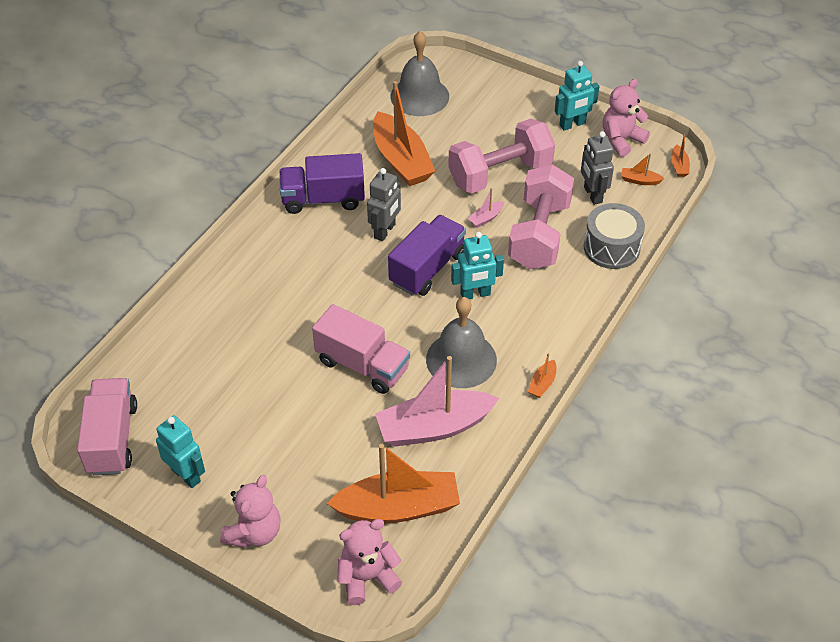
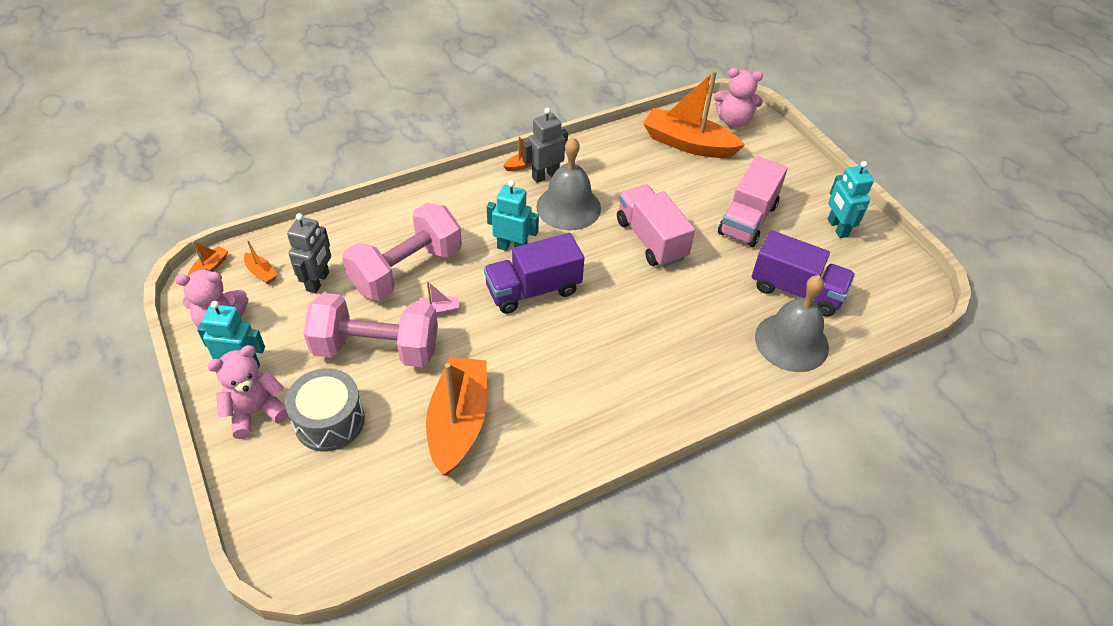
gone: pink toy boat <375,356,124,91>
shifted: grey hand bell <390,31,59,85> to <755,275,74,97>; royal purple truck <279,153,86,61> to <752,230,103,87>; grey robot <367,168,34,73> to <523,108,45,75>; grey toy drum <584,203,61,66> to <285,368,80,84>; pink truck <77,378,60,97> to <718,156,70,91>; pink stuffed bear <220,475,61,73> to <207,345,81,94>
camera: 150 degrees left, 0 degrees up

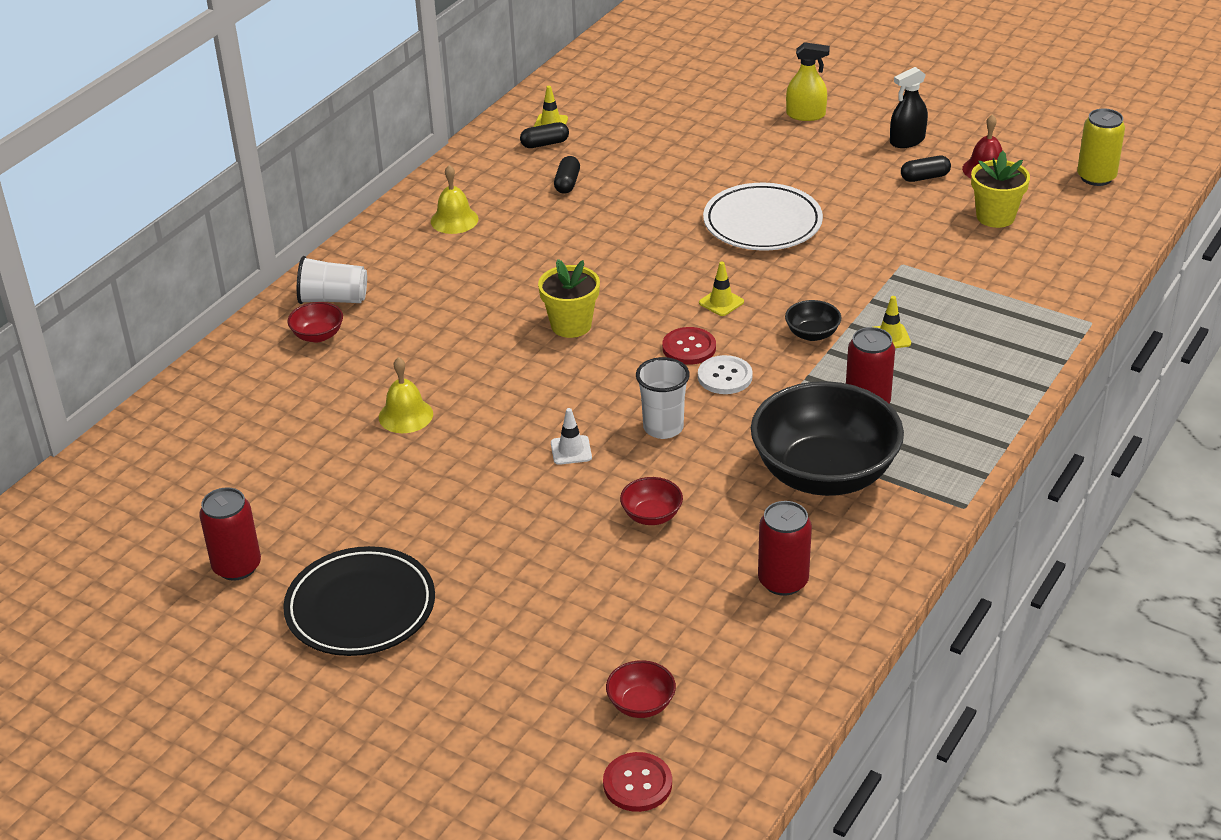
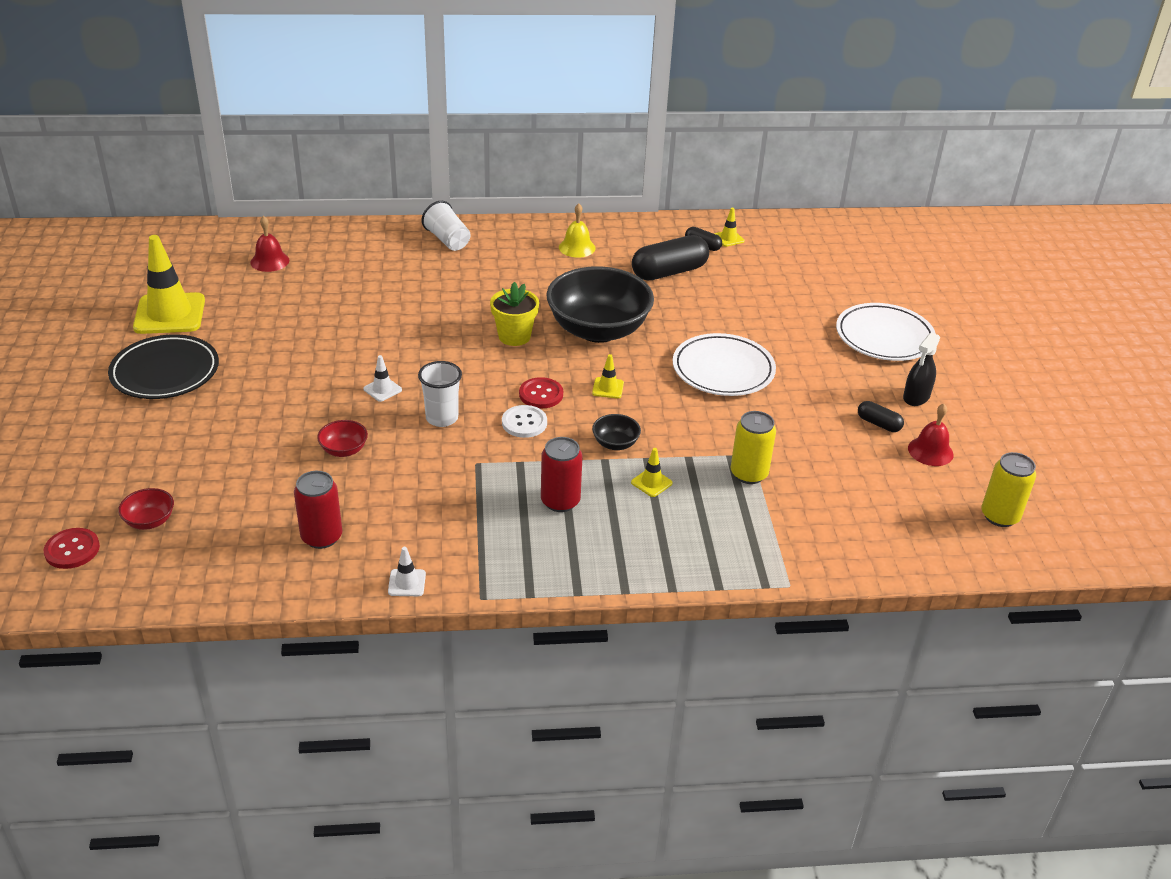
gone: golden plant pot <971,151,59,77>; scarlet bowl <288,302,55,40>; golden hand bell <379,357,54,76>
new: scarlet hand bell <250,216,40,56>; golden soda can <731,411,45,73>; snow-white safety cone <388,547,38,49>
shifted: jet-black bowl <751,381,153,115> to <546,266,108,77>
swapped: golden sprayer <786,42,44,79> to snow-white flat dish <836,303,100,58>; scarlet soda can <199,487,62,94> to golden safety cone <133,235,72,99>
rotated: jet-black sprayer <890,67,38,81> = <903,332,37,74> 75 degrees counterclockwise
scaled: jet-black pill shape <554,156,26,38> = <632,235,77,45> x2.01
camera: 50 degrees right, 0 degrees up

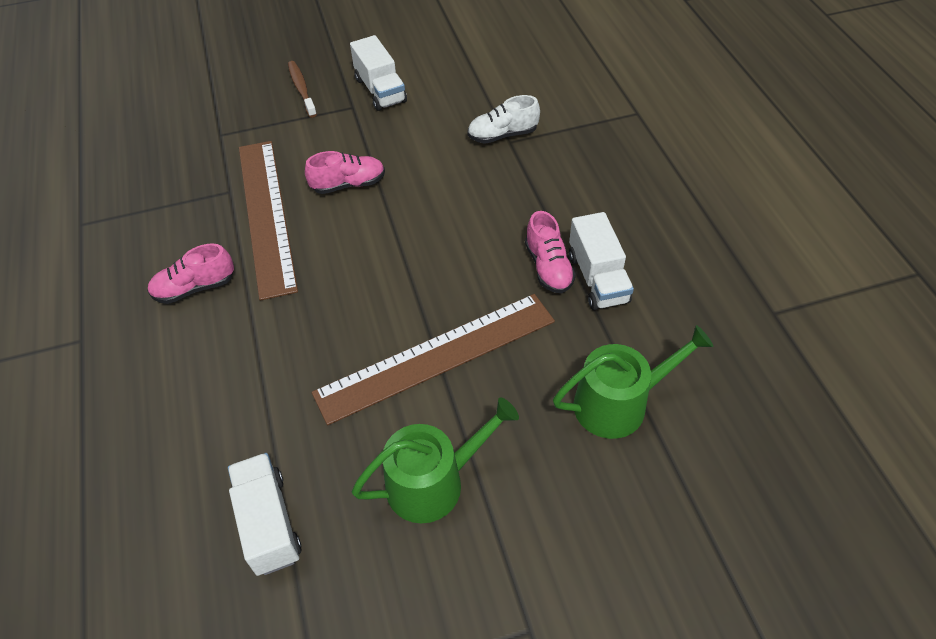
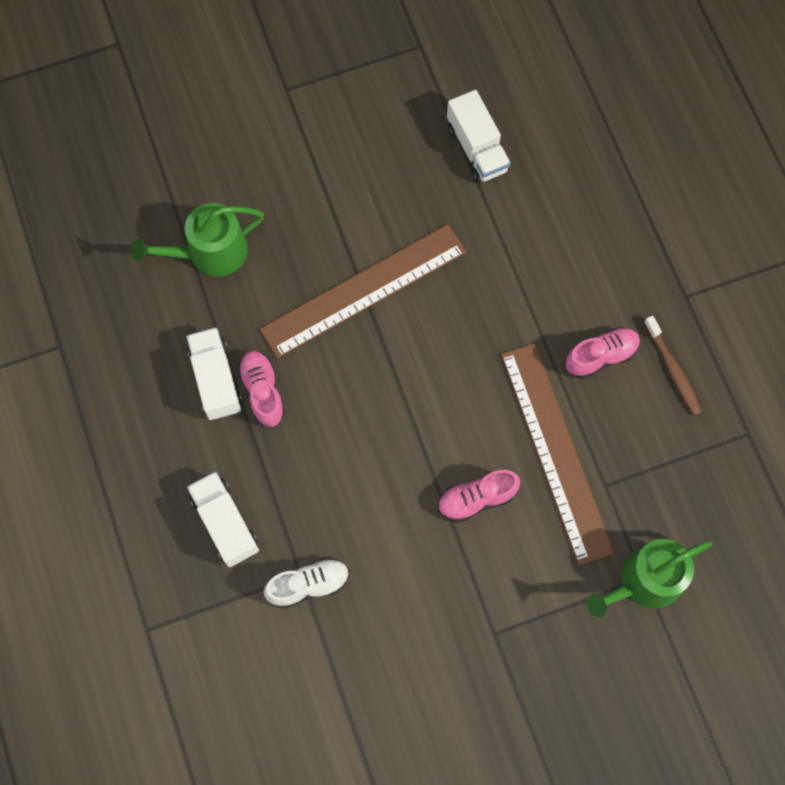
shifted: snow-white truck <350,35,57,76> to <187,471,72,96>; russet tooth brush <288,61,29,57> to <644,316,58,100>; emerald watering can <352,397,167,126> to <586,539,126,78>
camera: 175 degrees right, 20 degrees up

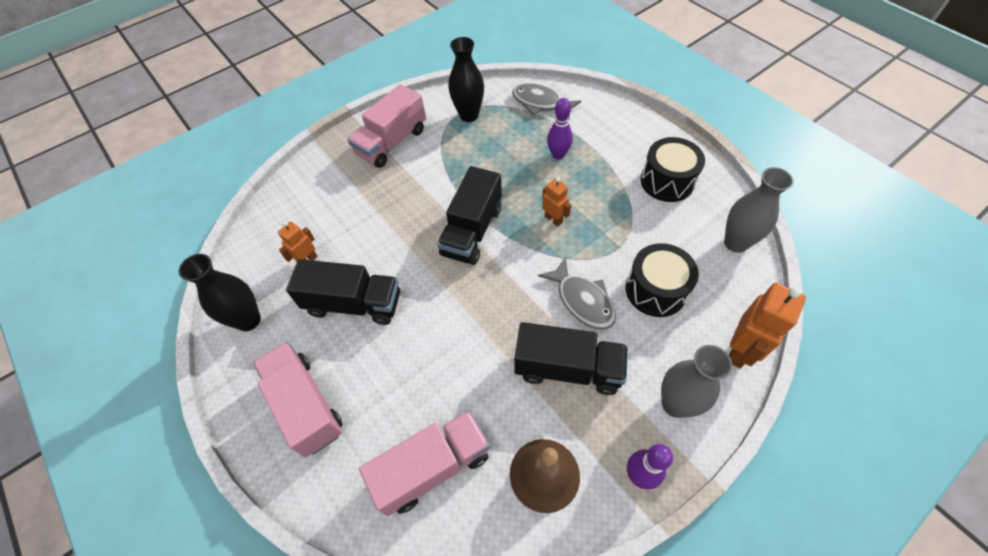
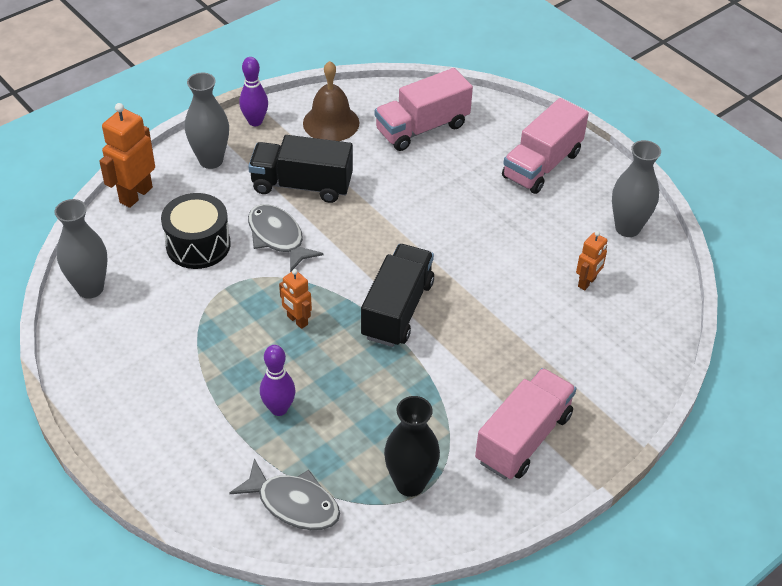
gone: jet-black toy drum <641,137,64,65>; jet-black truck <286,259,114,66>
repainted: jet-black tall vase <179,254,82,77> to grey tall vase <612,140,49,97>
rotated: pink truck <253,342,89,115> = <502,98,87,96> 75 degrees clockwise
camera: 175 degrees right, 10 degrees down

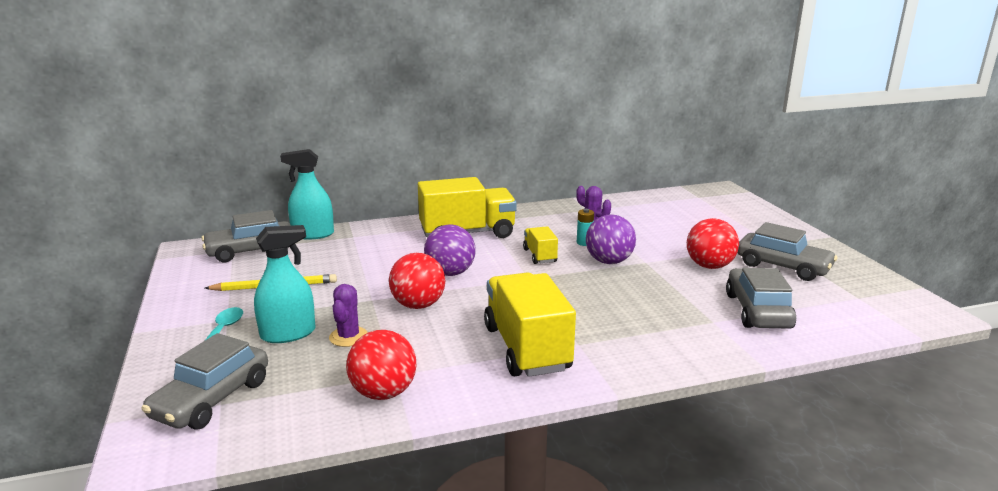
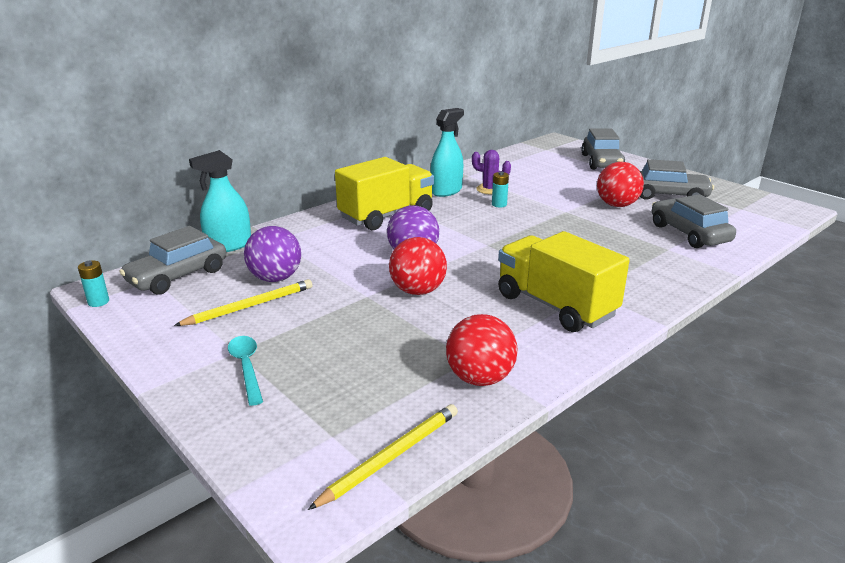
gone: golden truck <523,226,35,38>; royal purple cactus <329,284,39,63>
new: aqua power cell <78,261,31,46>; golden lead pencil <308,404,150,106>
shifted: royal purple ball <586,214,50,50> to <244,226,57,56>; aqua sprayer <254,225,62,118> to <430,108,34,89>; grey automobile <141,333,127,97> to <581,129,44,41>
camera: 25 degrees left, 5 degrees up

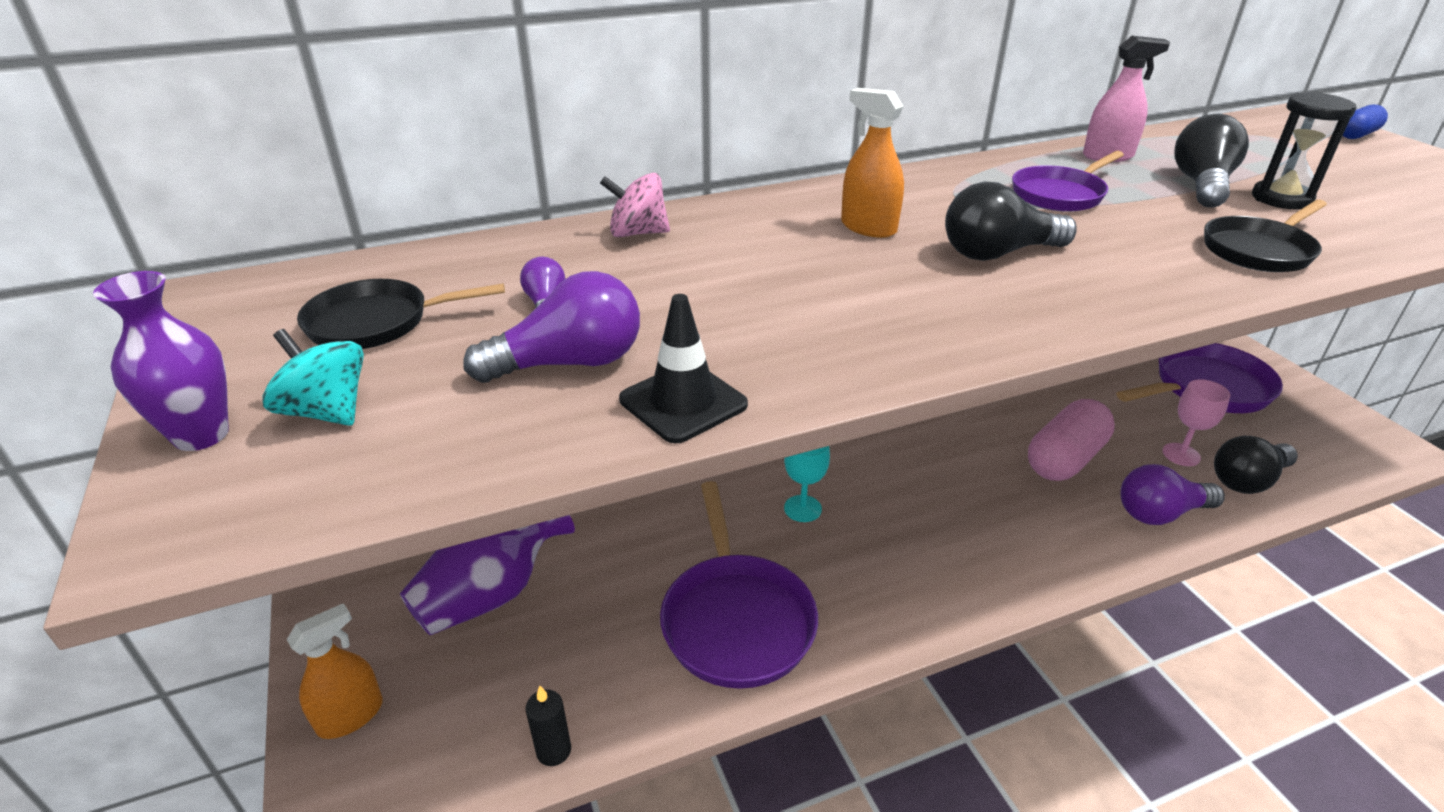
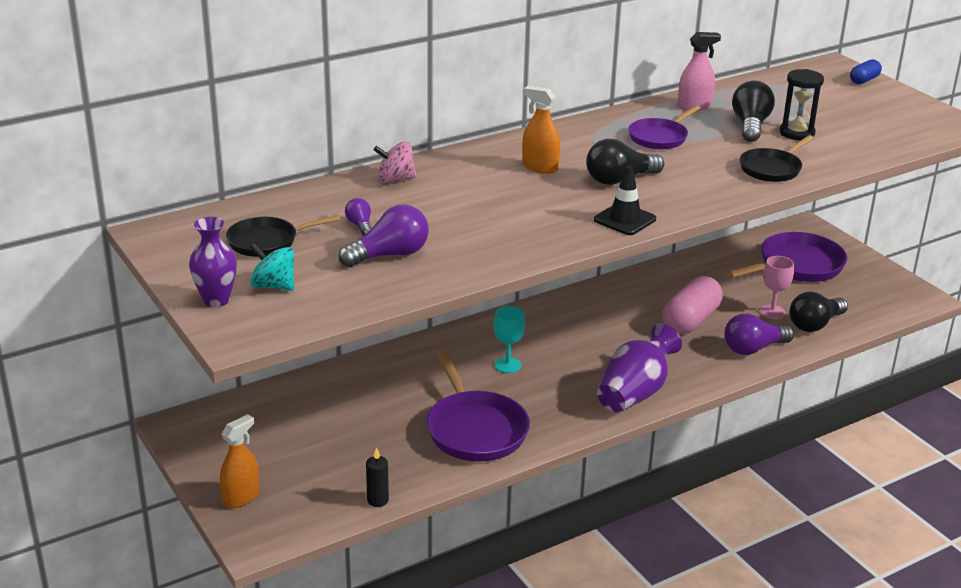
shifted: jet-black safety cone <619,294,129,149> to <594,166,62,69>; royal purple tall vase <400,515,175,120> to <597,324,85,88>
camera: 10 degrees left, 5 degrees down

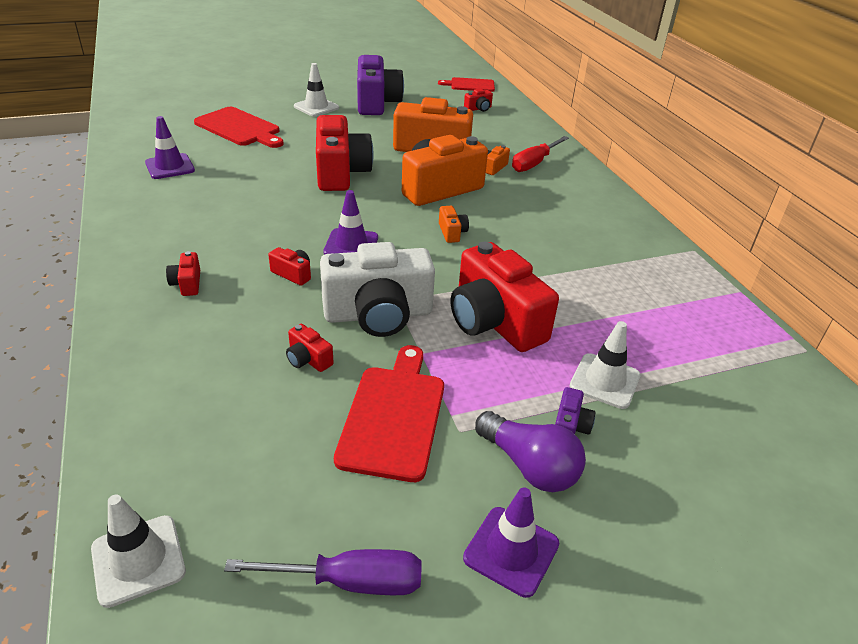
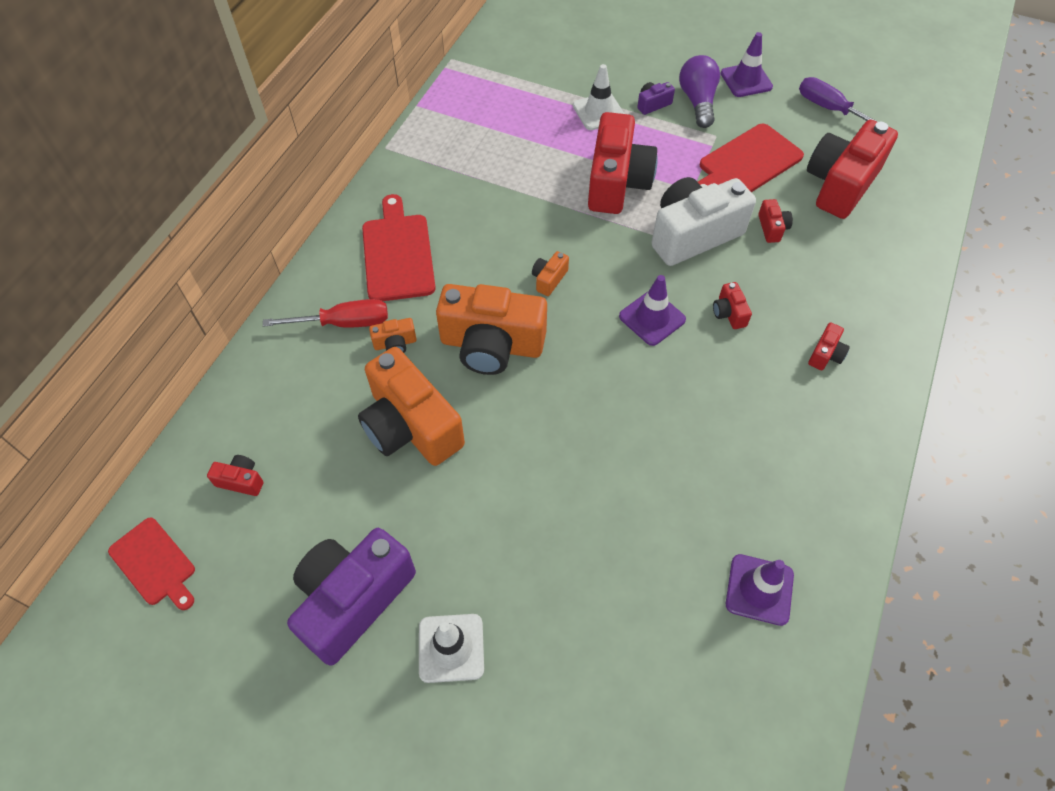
gone: snow-white safety cone <91,495,95,113>
shifted: scarlet cutting board <194,107,90,41> to <362,194,74,107>; scarlet camera <316,115,58,76> to <807,120,91,99>
rotated: snow-white camera <320,242,115,95> = <652,177,104,89> 60 degrees counterclockwise
camera: 135 degrees left, 20 degrees up

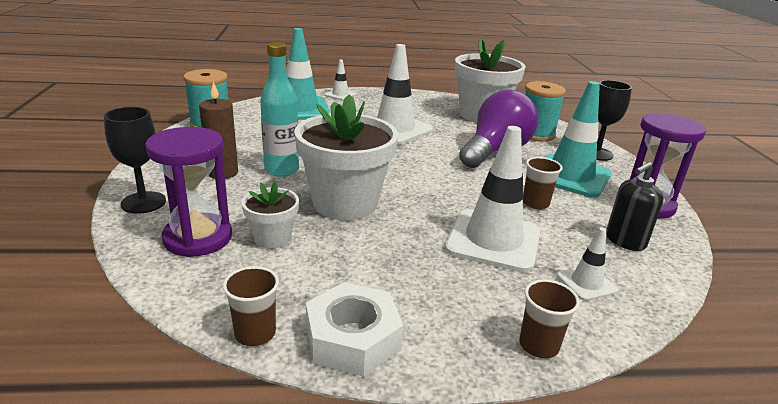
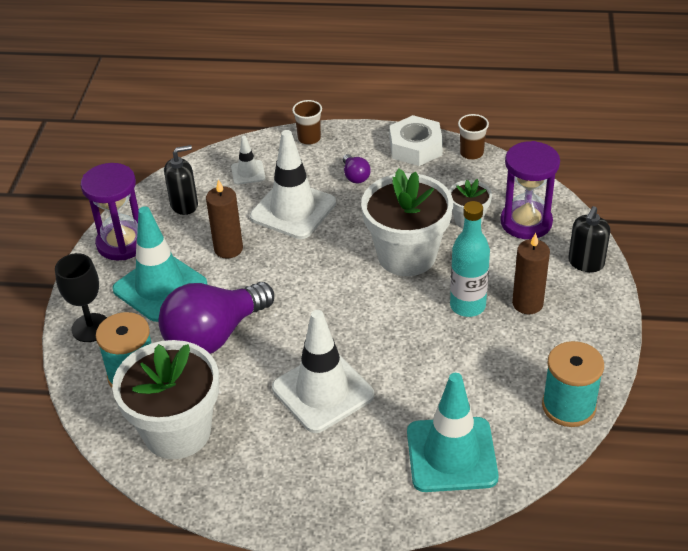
gone: snow-white safety cone <325,60,31,40>
new: royal purple light bulb <343,154,28,29>
swapped: jet-black chalice <104,107,62,107> to jet-black soap pump <568,206,42,66>; russet cup <523,157,40,52> to russet pillar candle <206,179,37,80>
camera: 165 degrees left, 15 degrees up

